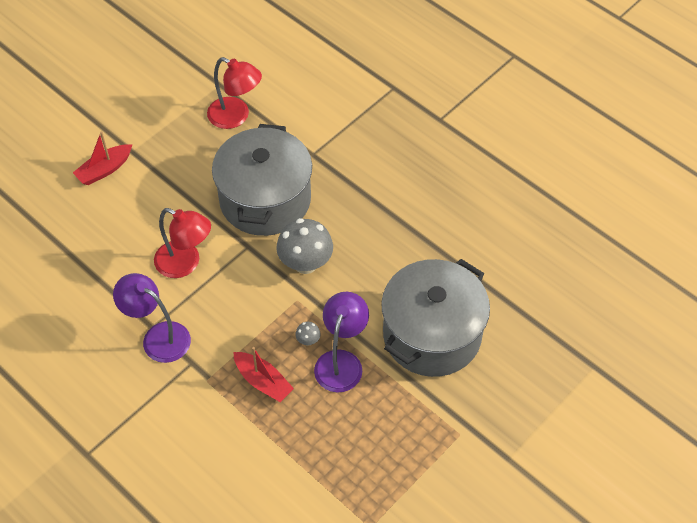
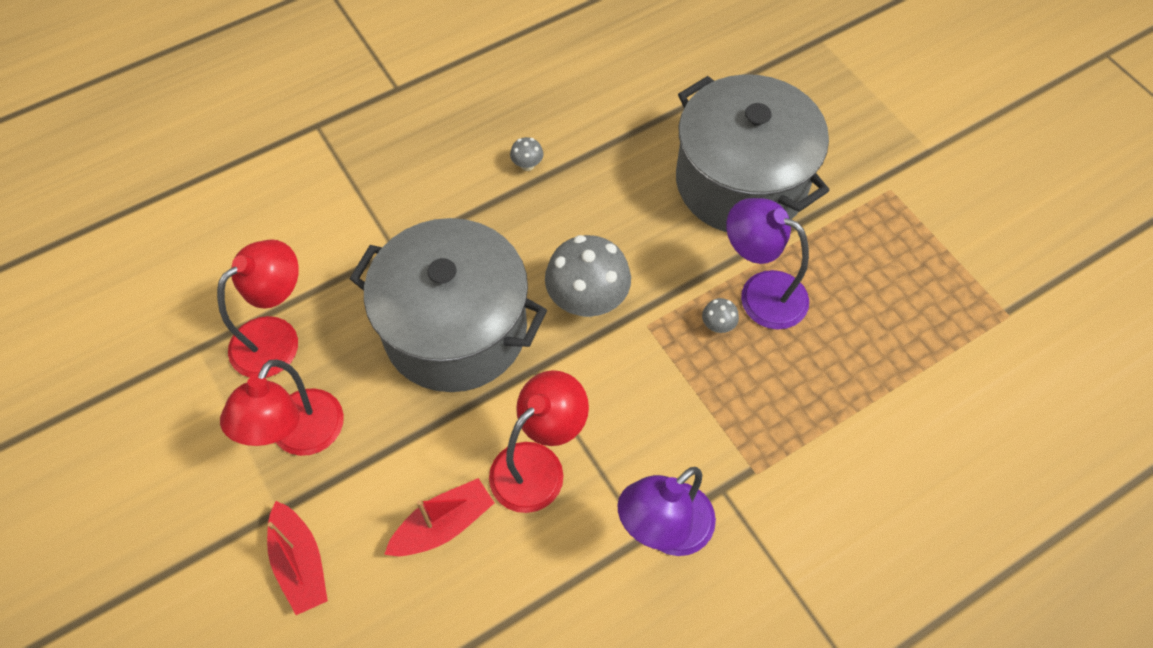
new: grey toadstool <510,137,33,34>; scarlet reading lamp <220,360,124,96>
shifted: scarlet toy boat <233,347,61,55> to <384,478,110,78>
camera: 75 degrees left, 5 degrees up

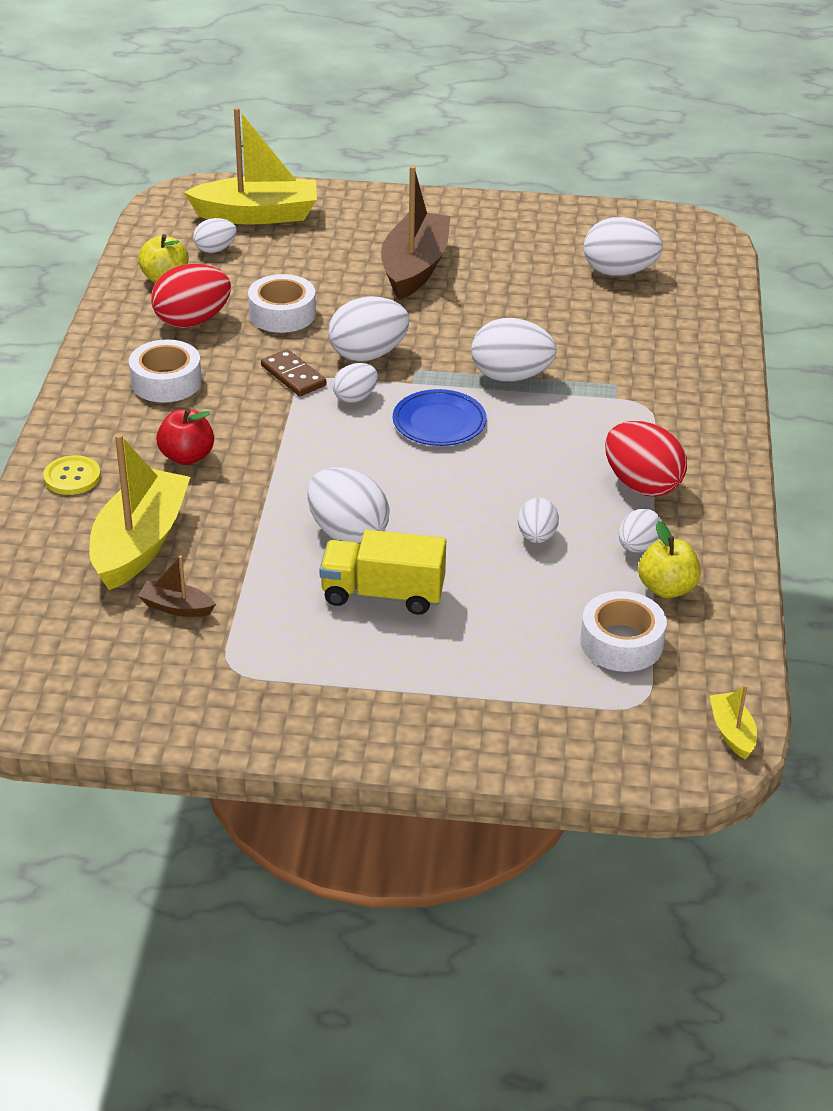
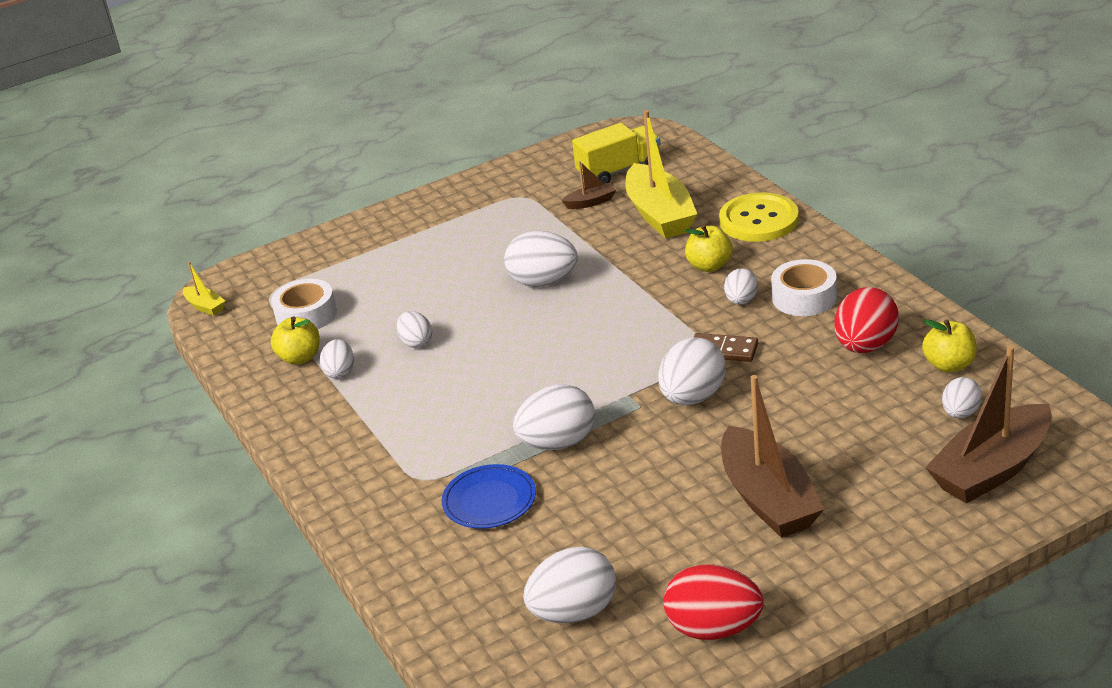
gone: snow-white roll of tape <248,274,68,59>
shifted: snow-white egg shape <333,363,45,40> to <724,268,34,37>; cobalt flat dish <393,389,94,57> to <441,464,95,65>; scarlet egg shape <605,421,82,76> to <664,564,100,76>; golden truck <320,530,126,85> to <572,123,89,61>
repainted: golden toy boat <184,107,133,118> to russet toy boat <925,345,127,159>; scarlet apple fruit <156,408,58,57> to golden apple fruit <685,225,48,47>
scaled: golden shirt button <43,455,58,40> = <719,192,80,50> x1.77
camera: 150 degrees right, 5 degrees down

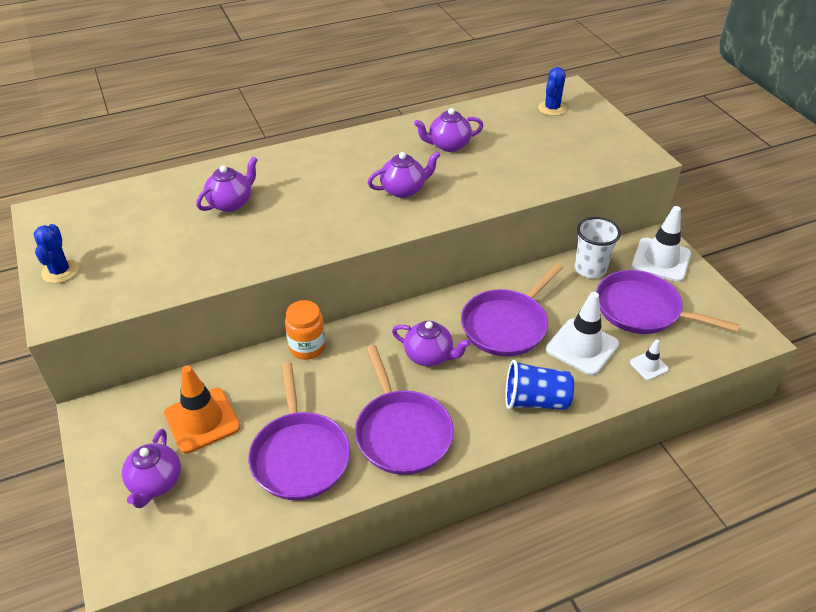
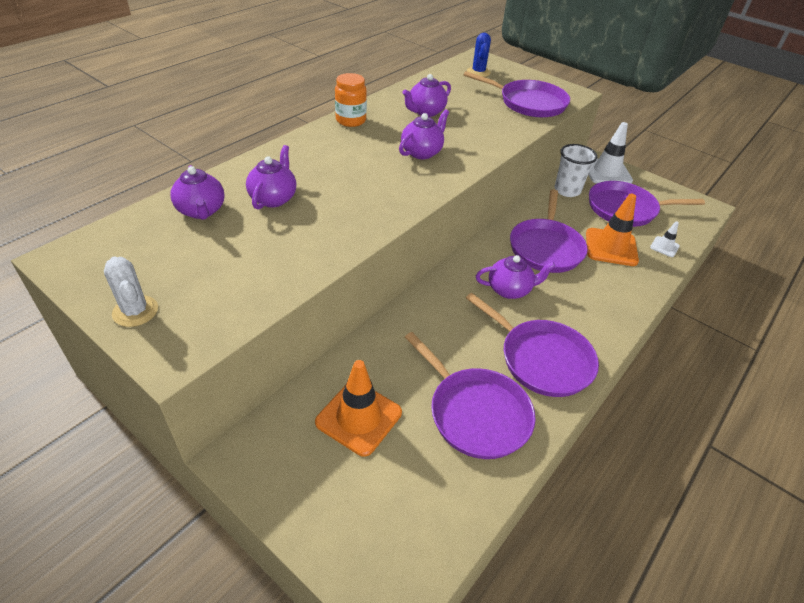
gone: cobalt cup <505,360,69,50>
new: royal purple skillet <463,71,107,46>
shifted: orange jam jar <285,300,41,60> to <335,73,32,54>; royal purple china teapot <122,429,59,79> to <170,165,55,55>
repainted: cobalt cactus <34,224,45,59> to snow-white cactus <104,256,54,71>; snow-white safety cone <546,292,73,83> to orange safety cone <586,194,53,72>
camera: 30 degrees left, 0 degrees up

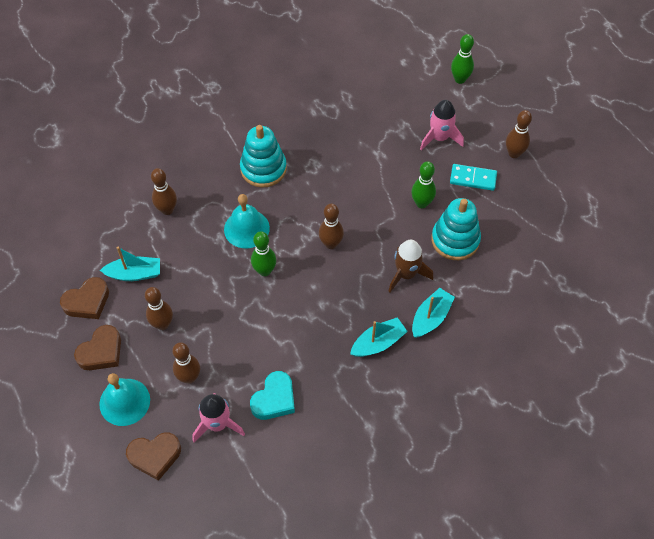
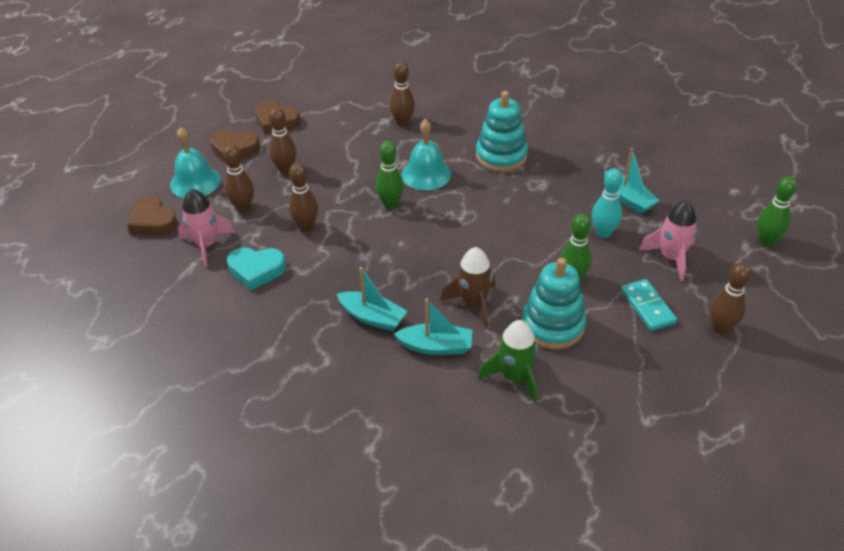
new: aqua skittle <592,168,31,70>; emerald toy rocket <478,320,60,83>
shifted: russet skittle <319,204,25,45> to <289,163,29,69>; aqua toy boat <100,247,60,34> to <605,148,55,66>
camera: 60 degrees right, 15 degrees down

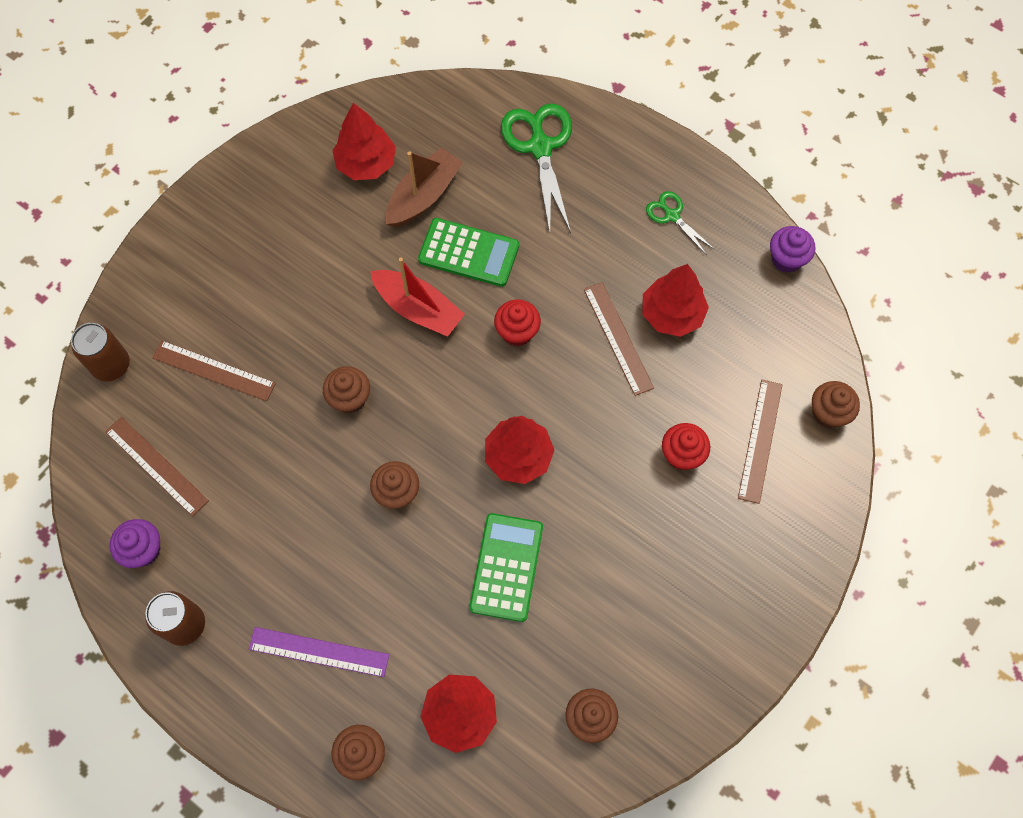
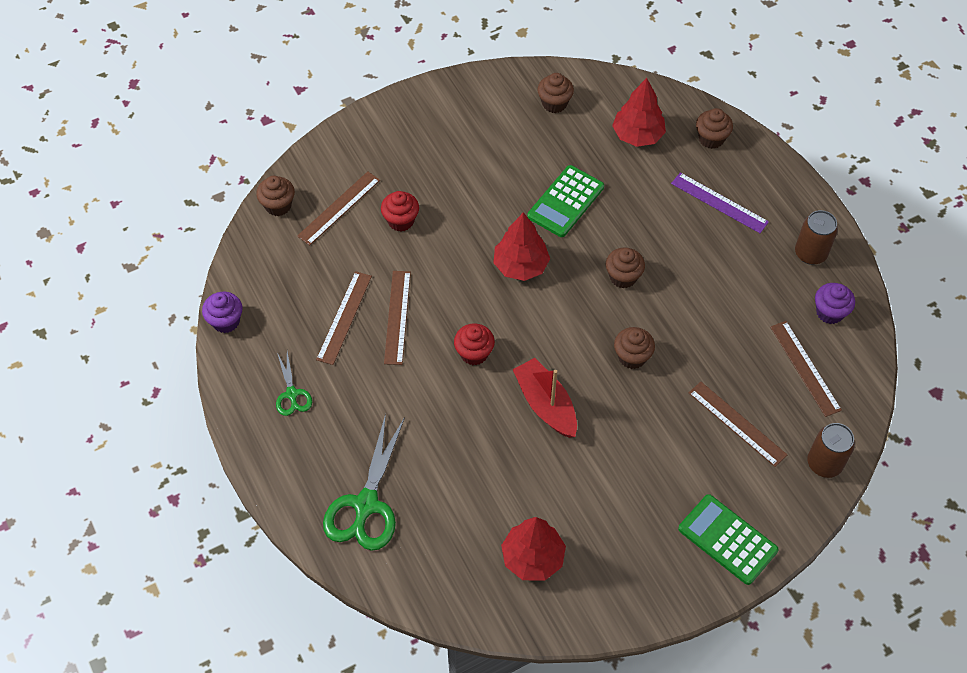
gone: russet toy boat <386,147,77,80>
shifted: emerald pocket calculator <418,218,101,69> to <678,494,100,91>
swapped: scarlet tree <642,264,67,73> to russet ruler <316,271,56,94>
camera: 155 degrees left, 10 degrees down

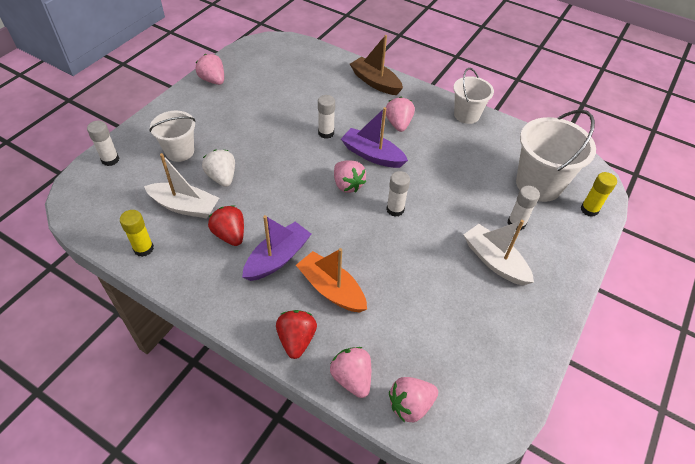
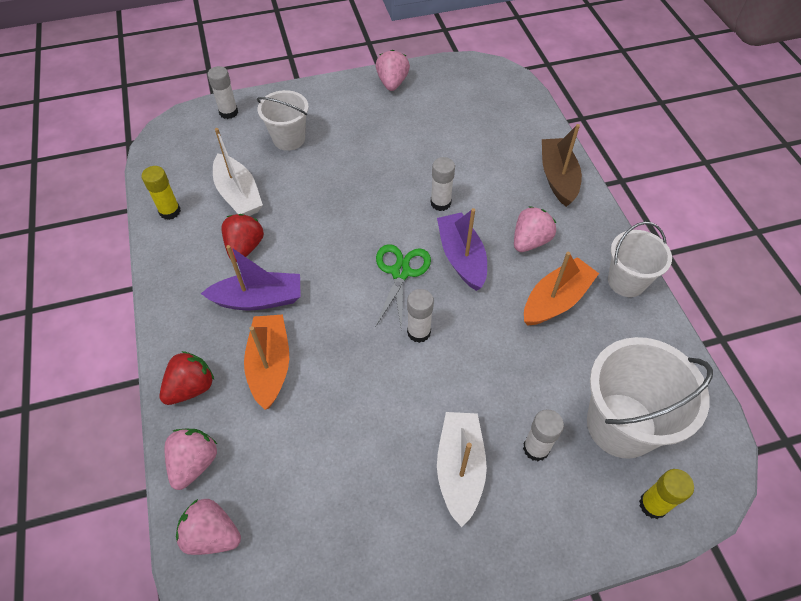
gone: snow-white berry <202,150,33,37>
new: orange toy boat <524,252,75,74>
swapped: pink berry <334,160,32,33> to emerald pair of scissors <376,244,55,87>
camera: 45 degrees right, 5 degrees up

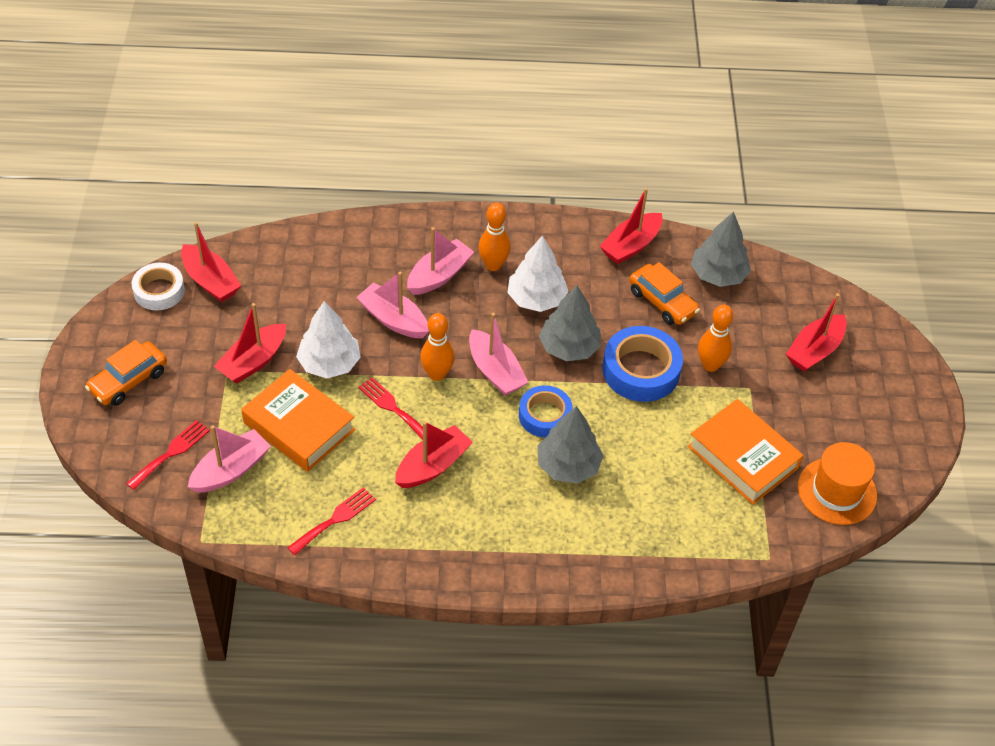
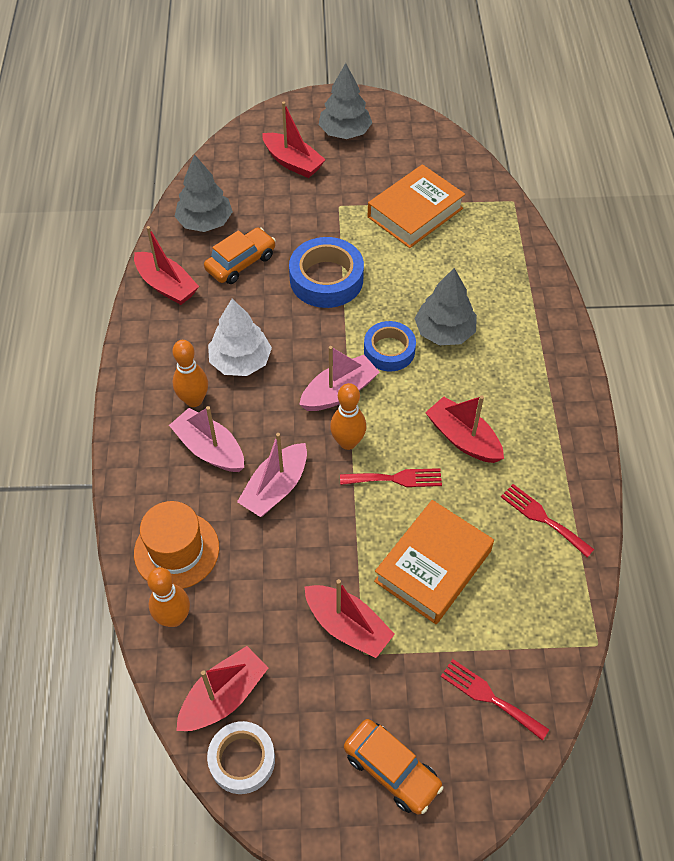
gone: snow-white tree <296,301,65,77>; pink toy boat <188,425,83,68>
shifted: grey tree <539,286,62,75> to <319,63,53,76>; orange skittle <698,304,35,68> to <147,567,43,60>; orange tall hat <798,442,79,83> to <134,501,85,88>
rotated: scarlet fork <358,377,65,63> = <340,468,102,19> 135 degrees counterclockwise
camera: 90 degrees left, 5 degrees up

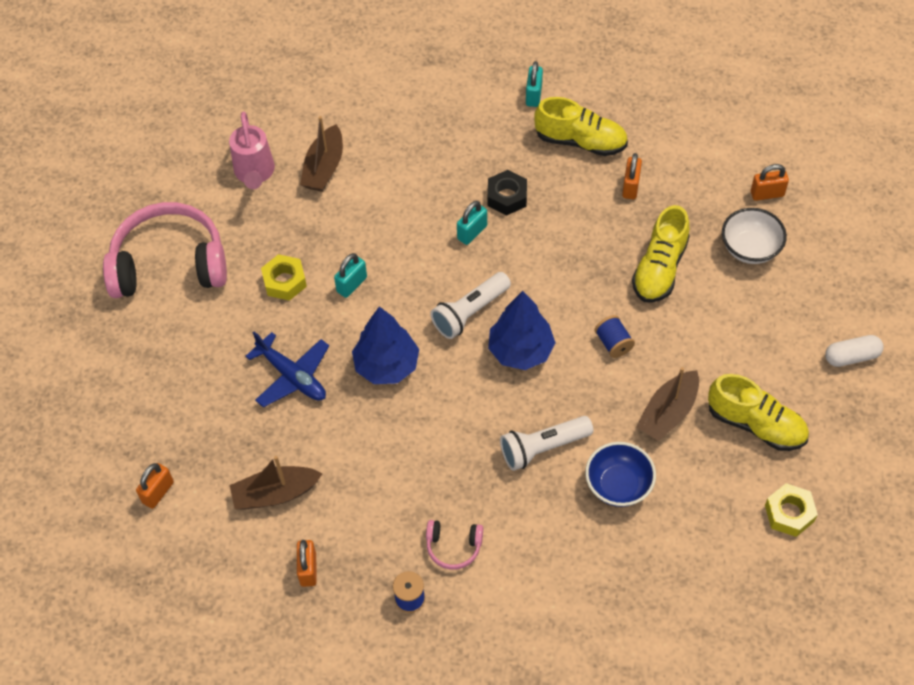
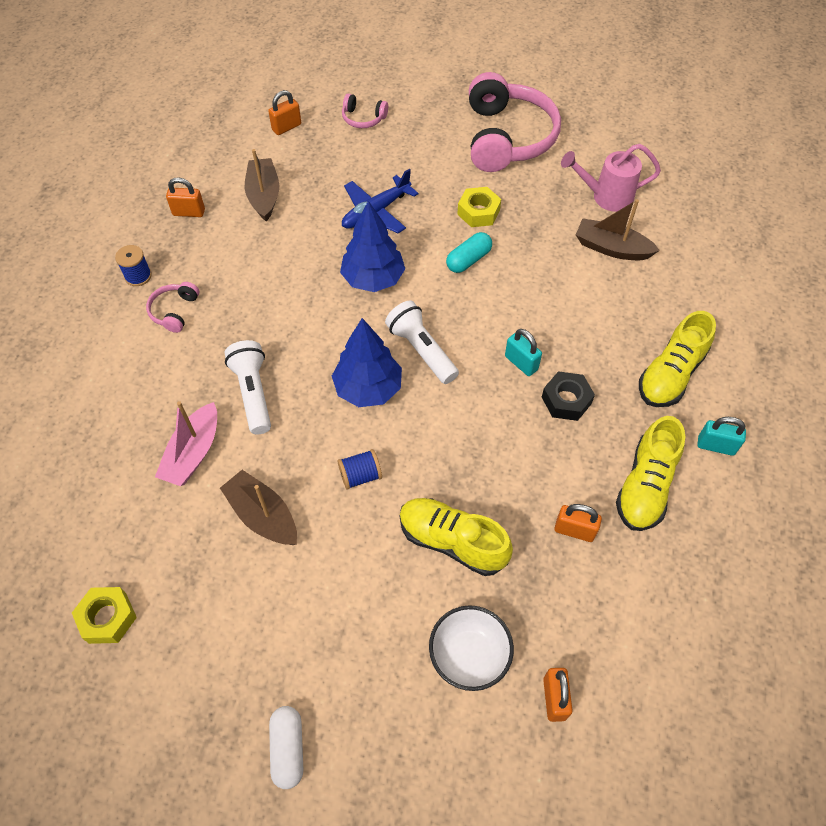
new: pink headset <342,94,46,34>
shifted: golden shoe <708,374,101,77> to <639,311,77,96>
swapped: aqua padlock <334,253,33,45> to aqua pill shape <446,232,46,41>; cobalt bowl <585,442,71,65> to pink toy boat <155,401,62,85>
rotated: orange padlock <136,463,38,46> = <268,90,33,45> 75 degrees counterclockwise
camera: 95 degrees right, 0 degrees up

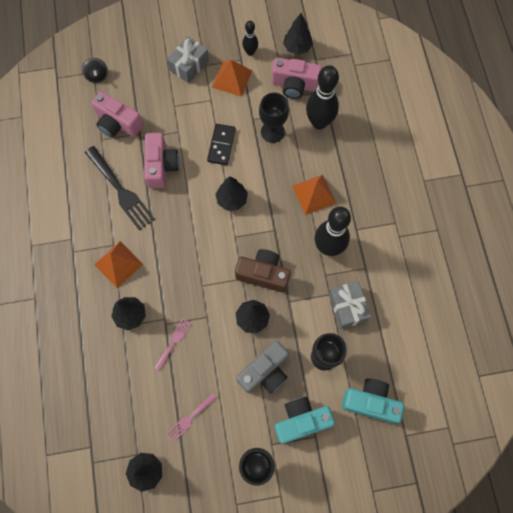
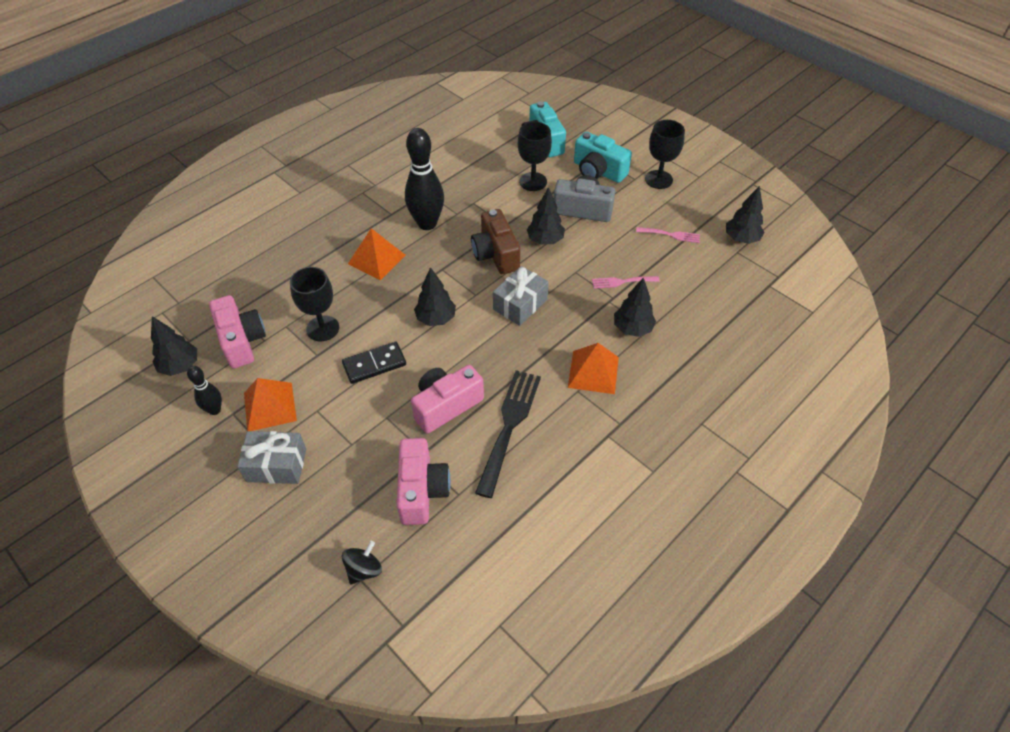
gone: jet-black skittle <306,65,33,65>
shifted: grey gift <329,281,42,48> to <493,266,56,60>
camera: 125 degrees left, 20 degrees down

